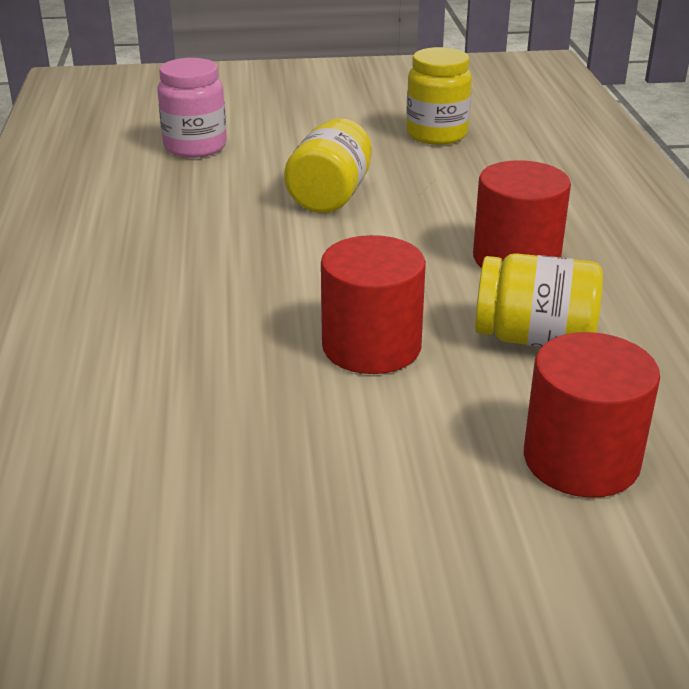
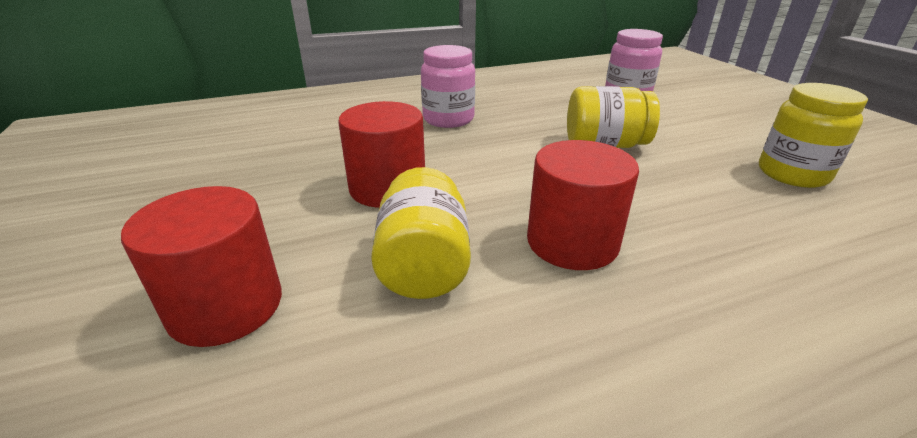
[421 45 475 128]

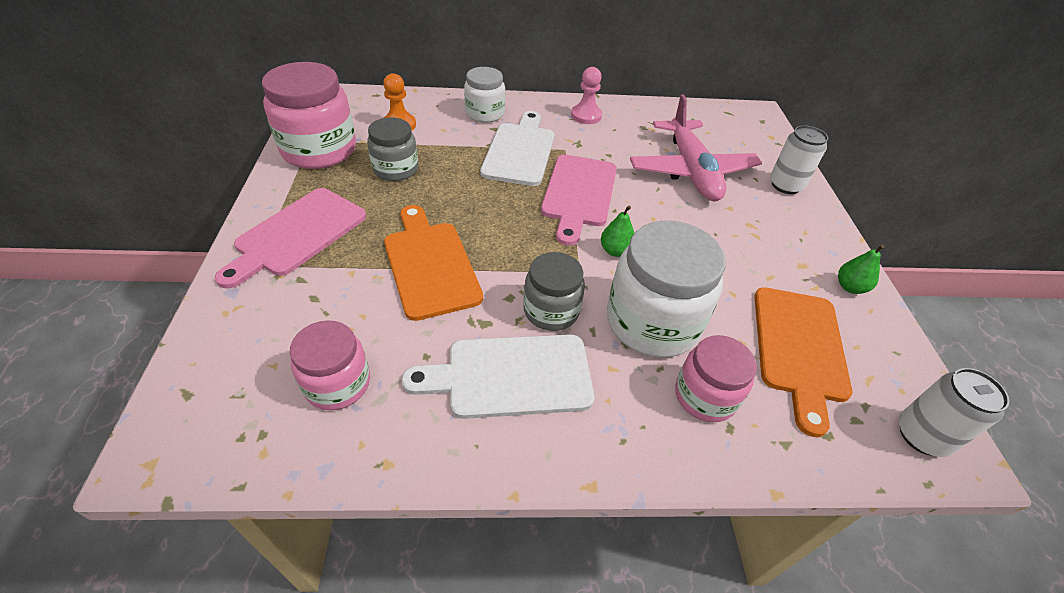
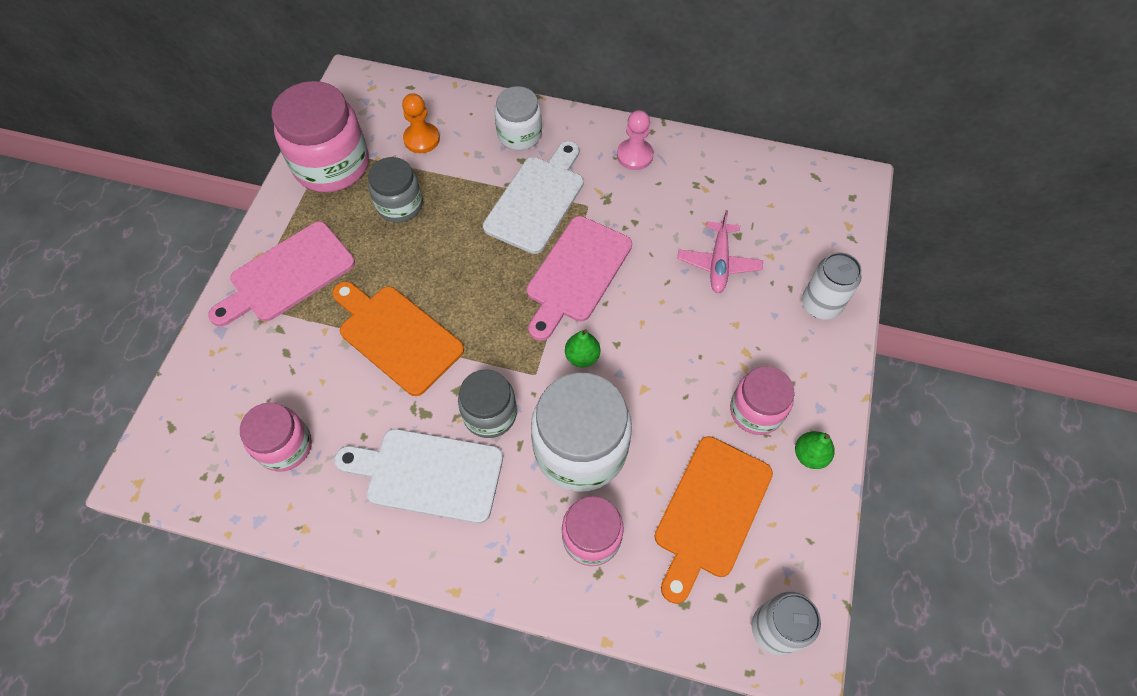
[332 281 464 396]
[677 210 763 293]
[730 366 794 435]

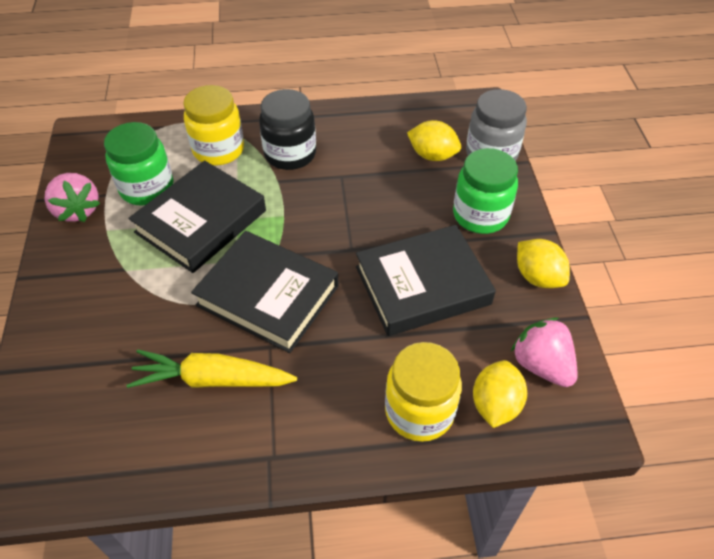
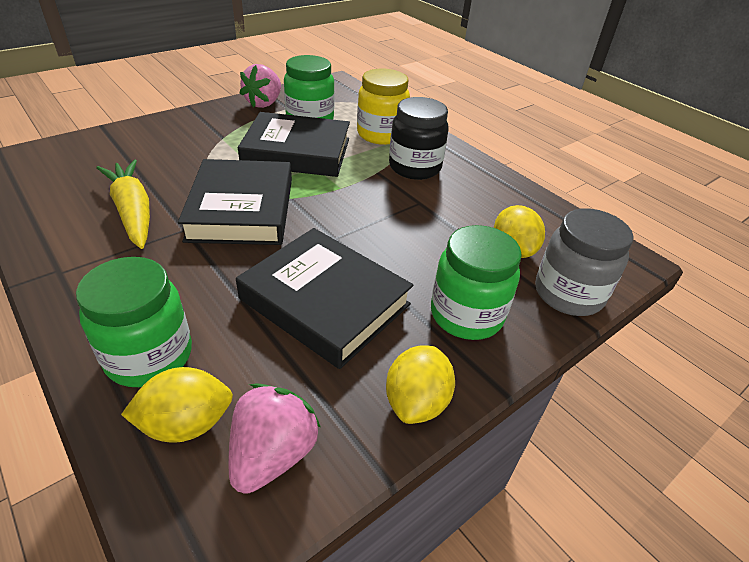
[76 257 192 387]

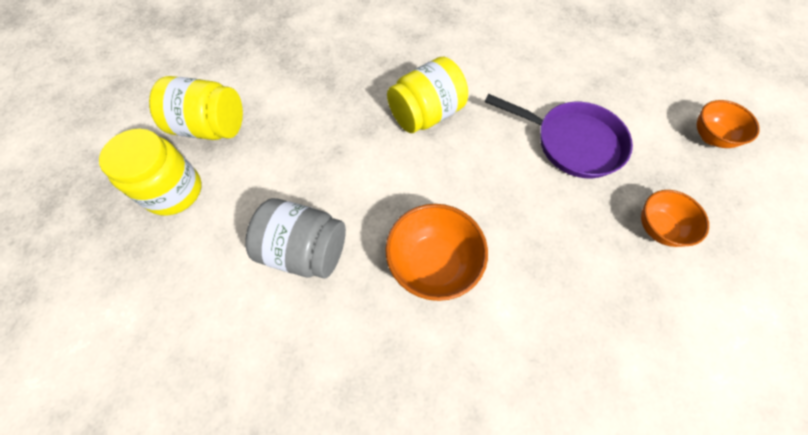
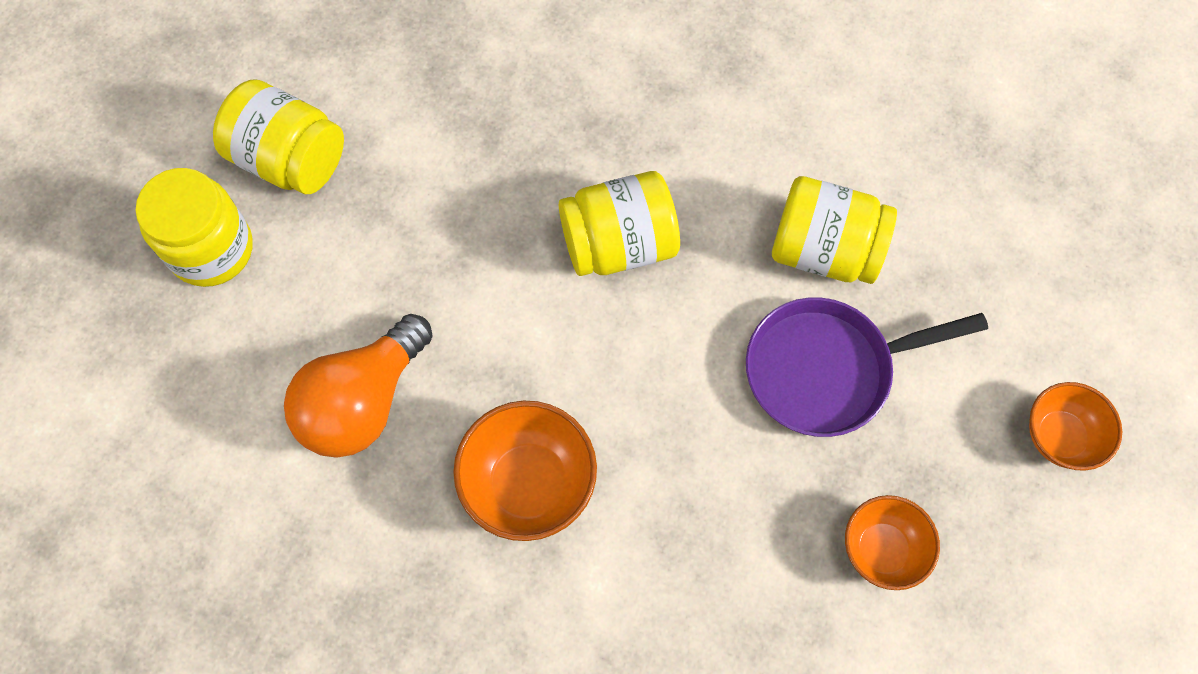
[284 314 433 458]
[746 297 988 437]
[772 176 897 284]

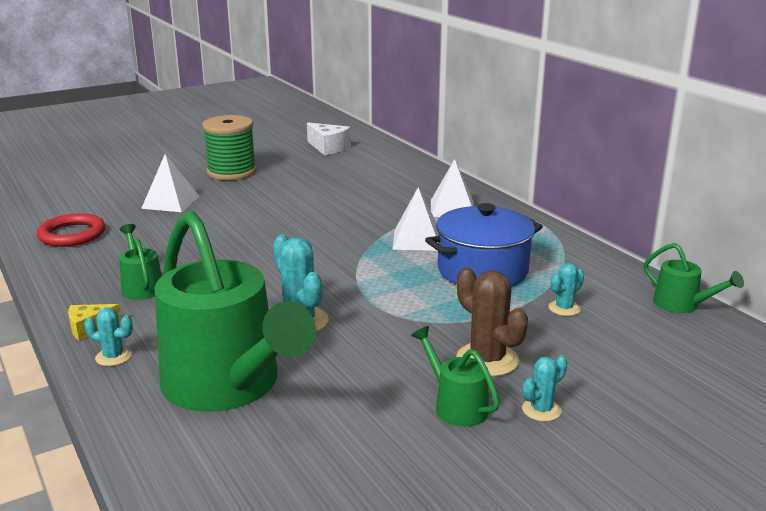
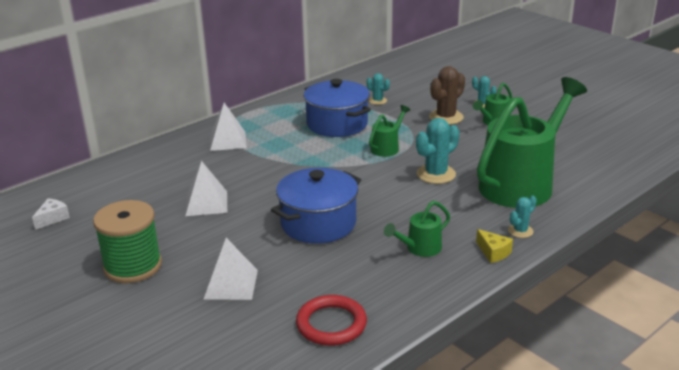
[508 195 537 238]
[32 198 70 230]
[185 161 227 216]
[369 105 410 157]
[271 168 361 244]

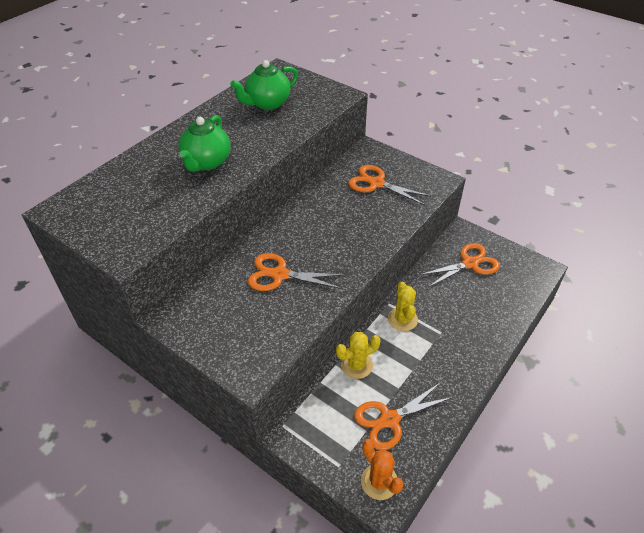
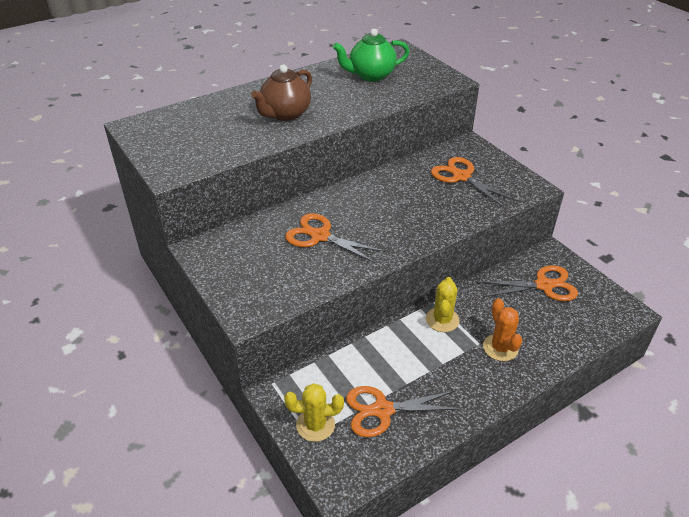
[251 64 312 121]
[284 383 344 442]
[483 298 522 361]

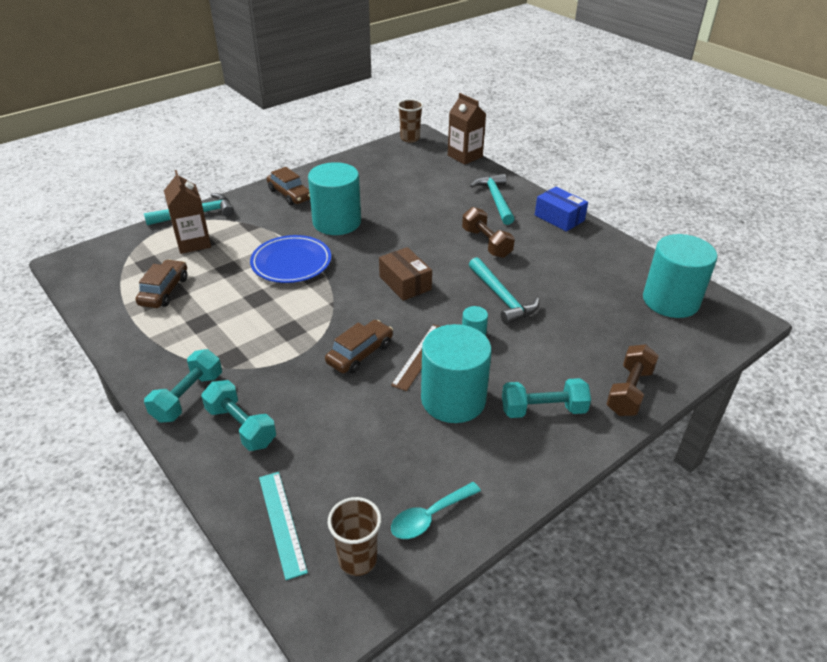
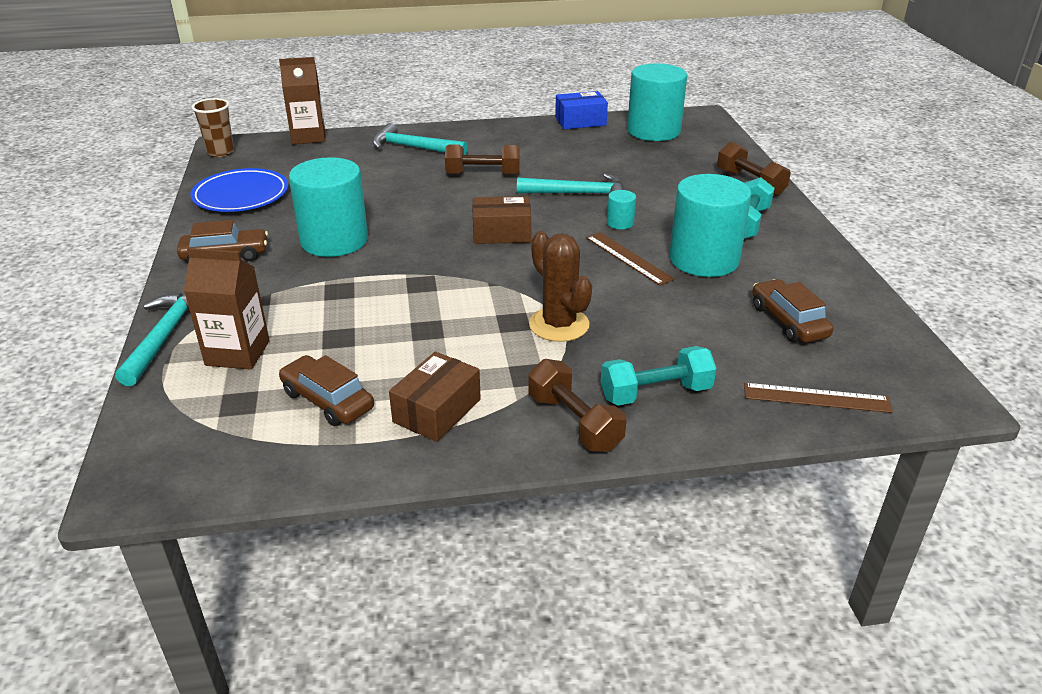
[528 359 626 452]
[190 168 288 212]
[744 383 893 413]
[752 279 833 343]
[328 497 381 576] (first image)
[391 482 481 539] (first image)
[555 91 608 129]
[389 352 481 442]
[529 231 592 342]

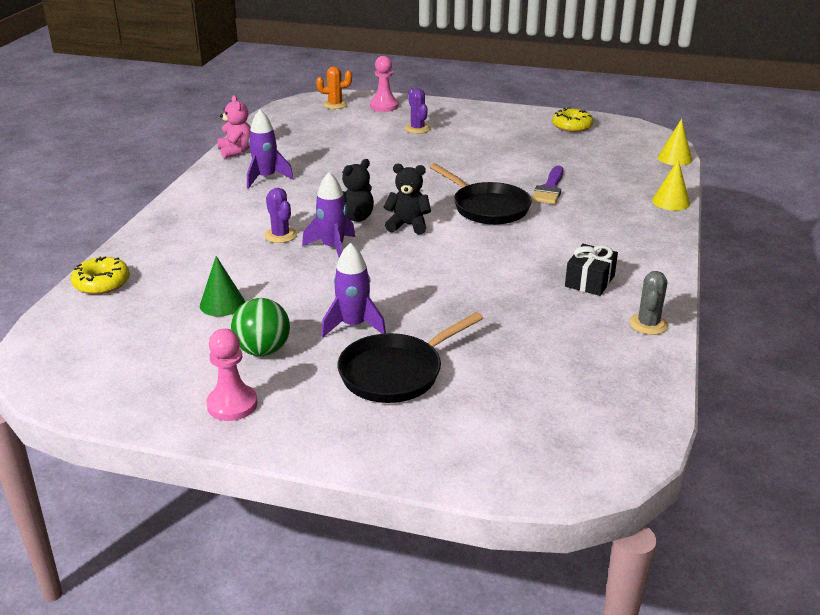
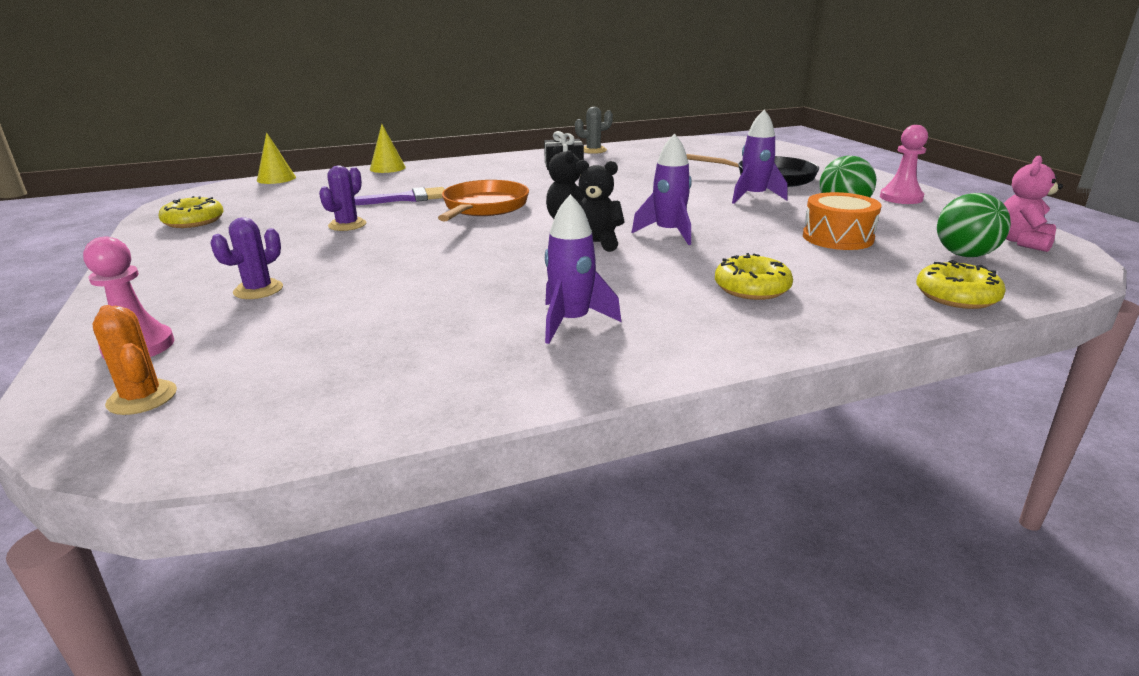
[803 192 882 250]
[1004 156 1063 252]
[319 166 367 231]
[438 180 529 221]
[715 253 793 300]
[937 193 1011 257]

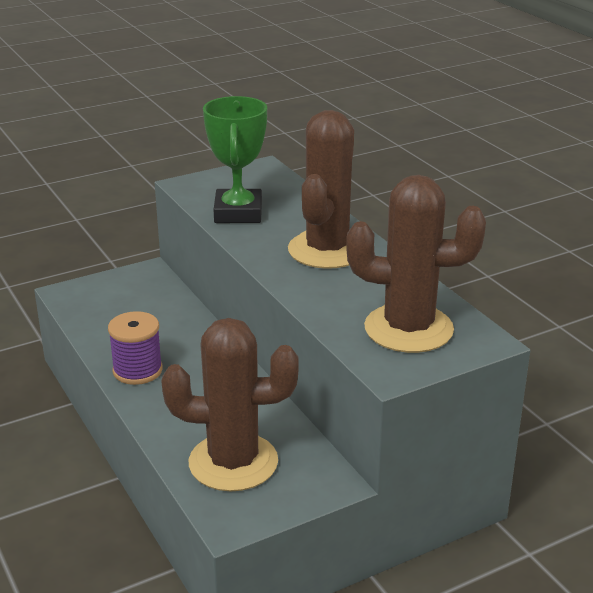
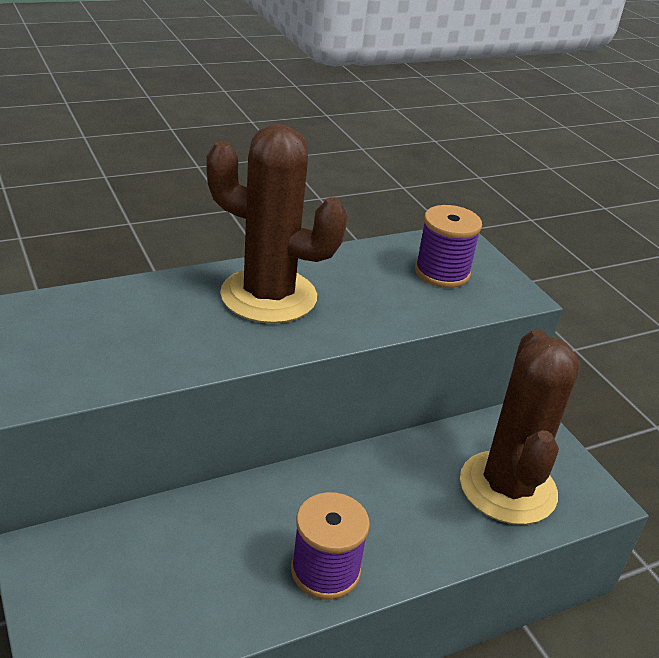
[203 96 267 223] (first image)
[415 205 482 288]

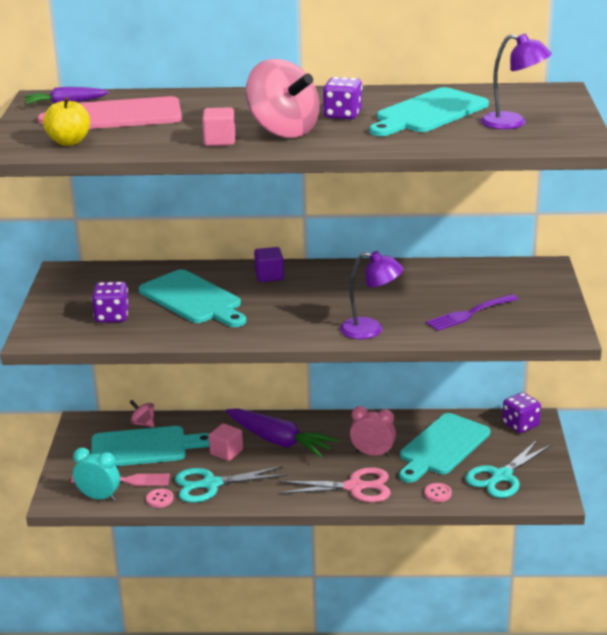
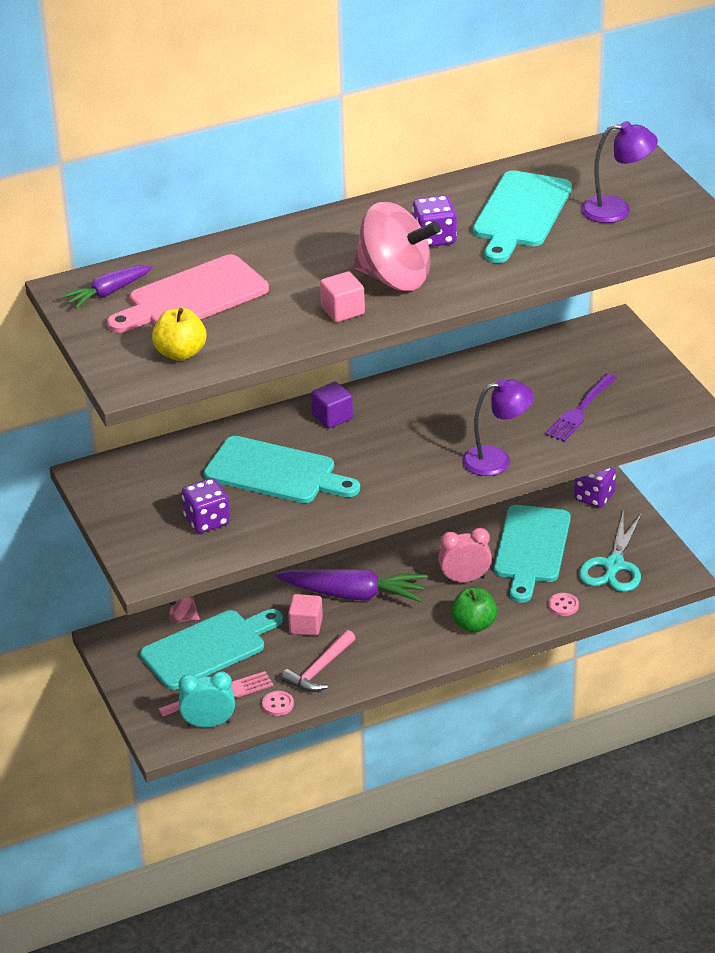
[281 630 356 692]
[451 588 498 633]

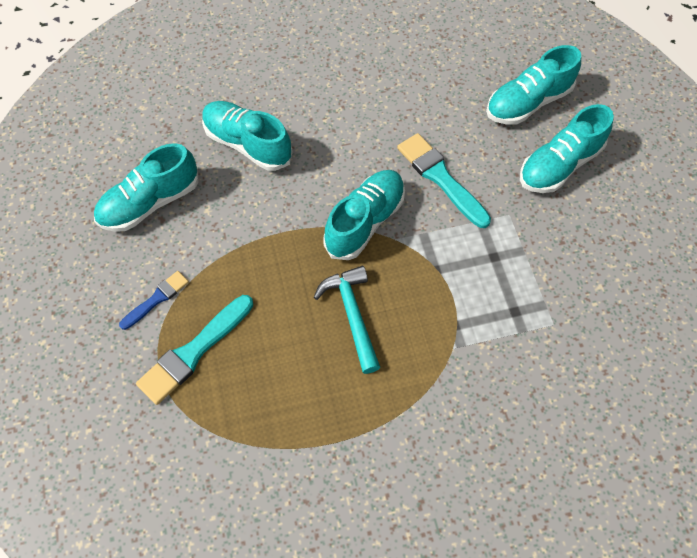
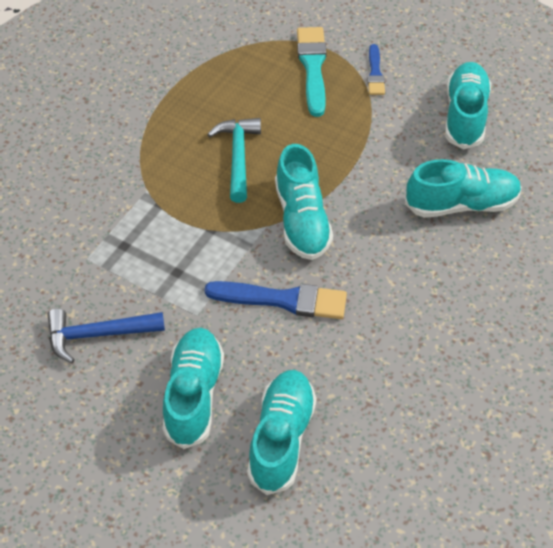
[207 118 261 203]
[204 281 347 319]
[47 309 165 363]

